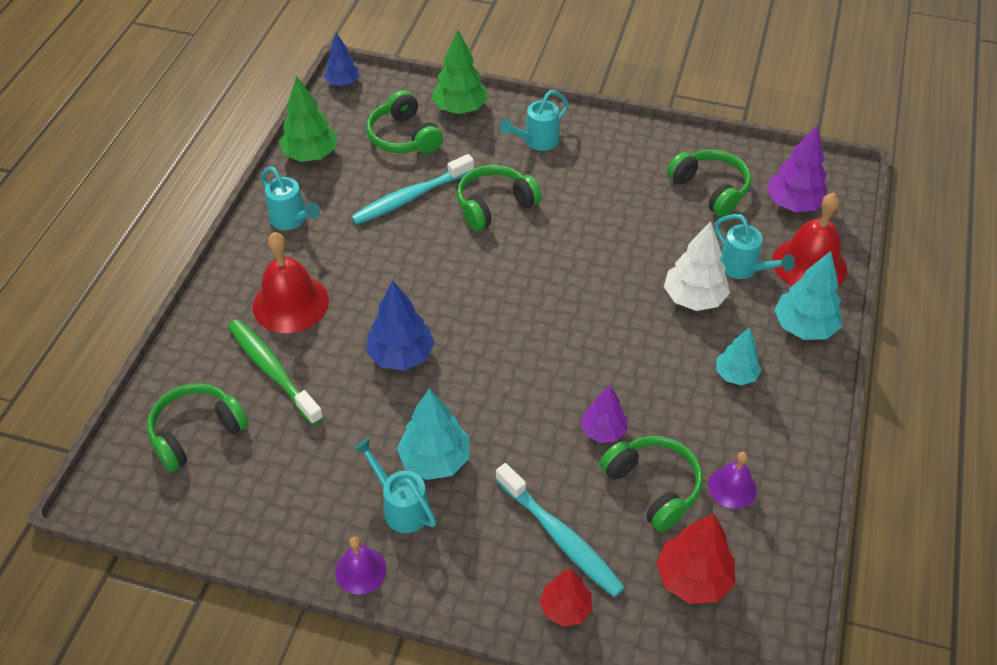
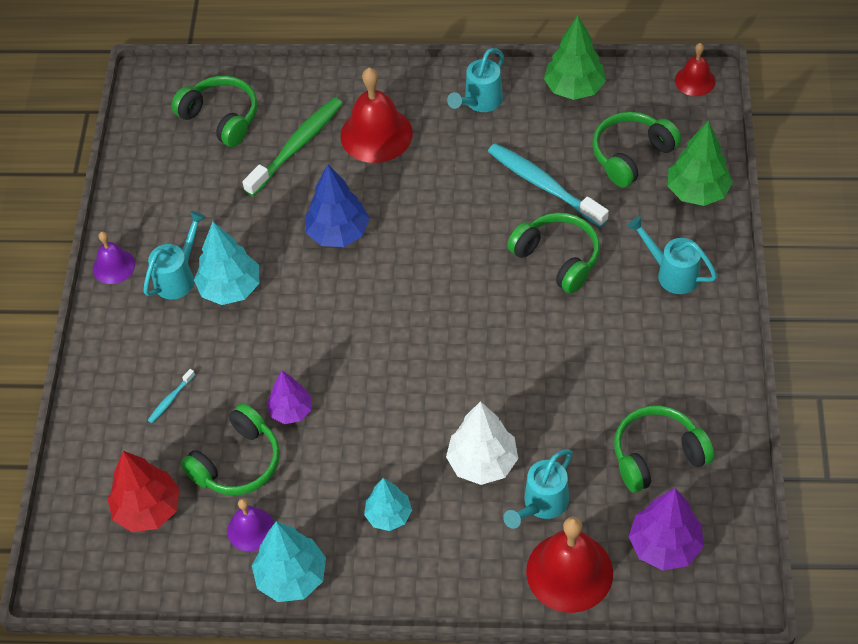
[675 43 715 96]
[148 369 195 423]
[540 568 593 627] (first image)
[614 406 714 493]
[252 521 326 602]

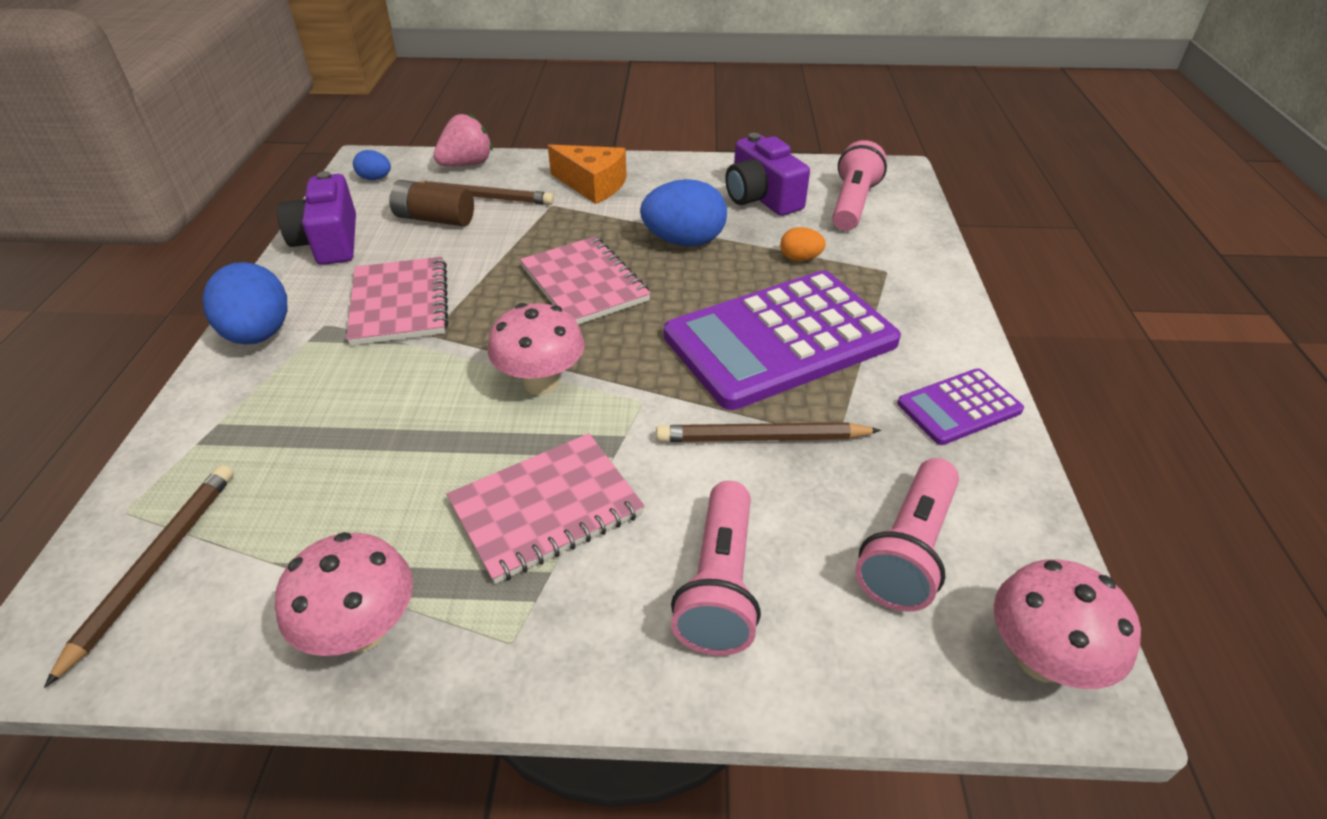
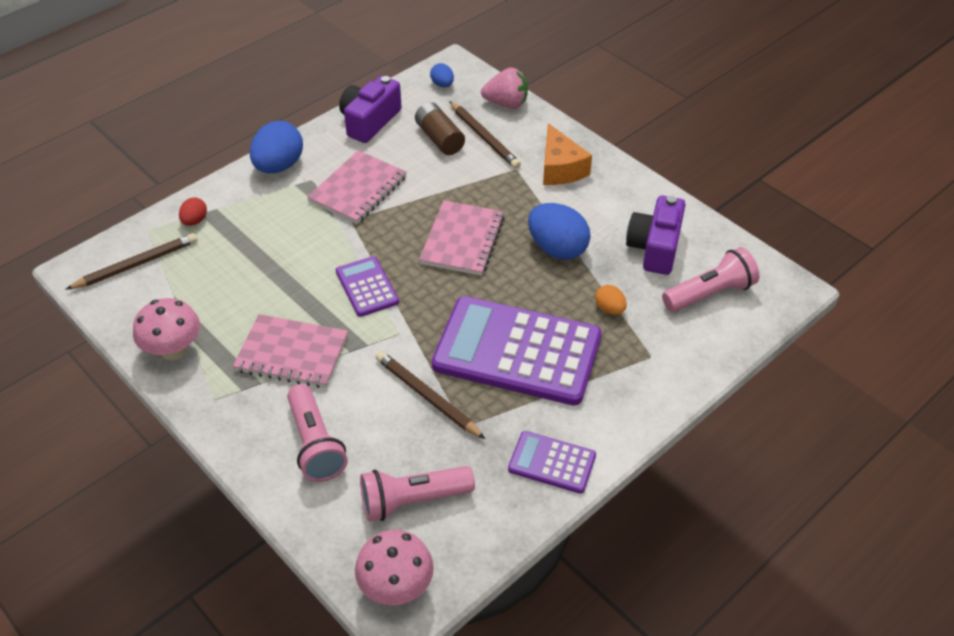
[336 256 399 317]
[287 384 348 482]
[179 197 207 226]

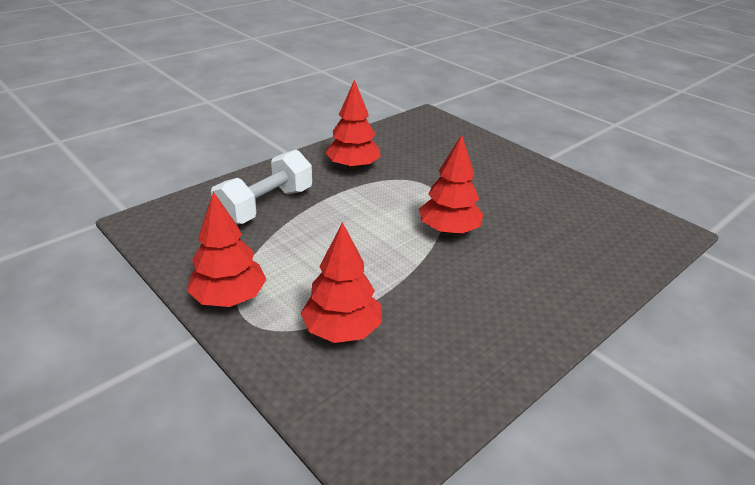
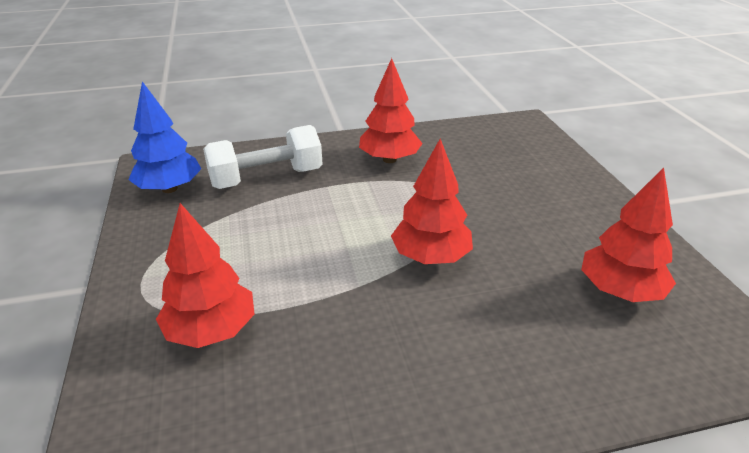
[581 167 676 302]
[129 81 201 193]

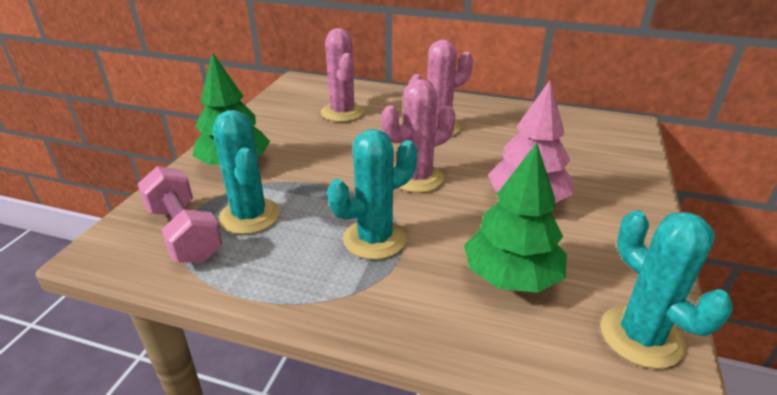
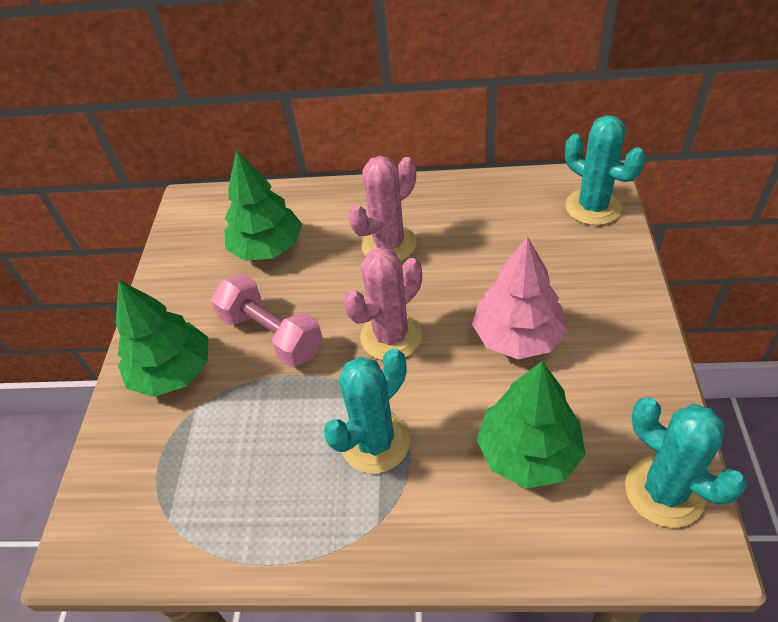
[211 274 323 367]
[565 115 646 225]
[224 150 302 261]

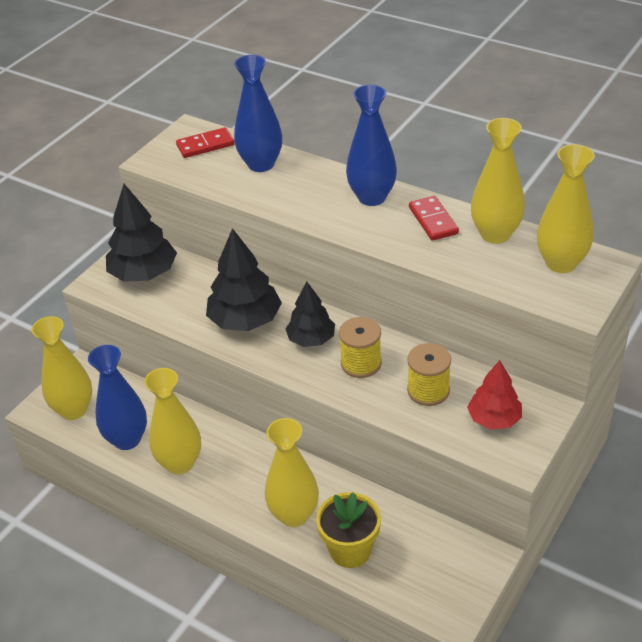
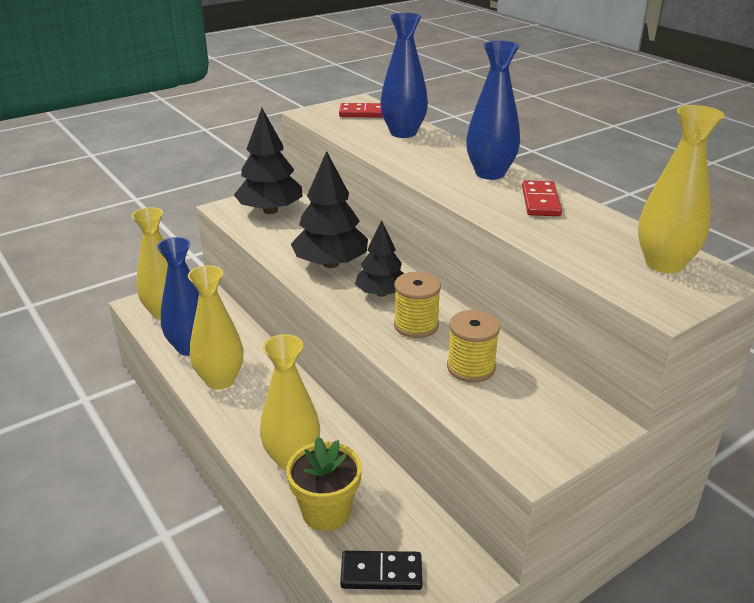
[467 360 522 429] (first image)
[471 118 525 244] (first image)
[340 551 422 590]

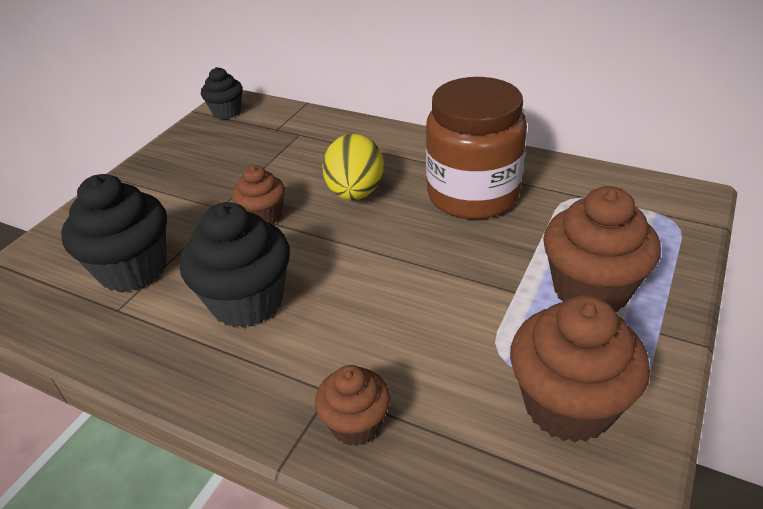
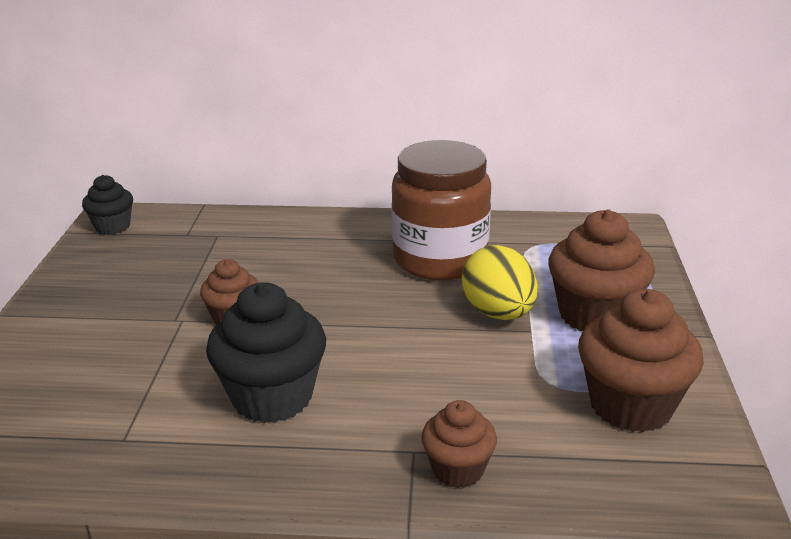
[61 174 167 292] (first image)
[462 245 538 320]

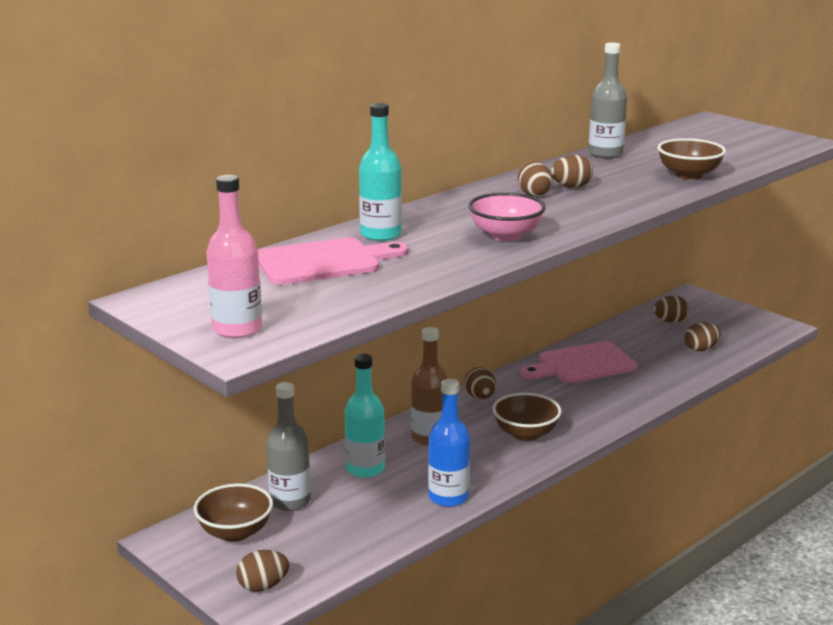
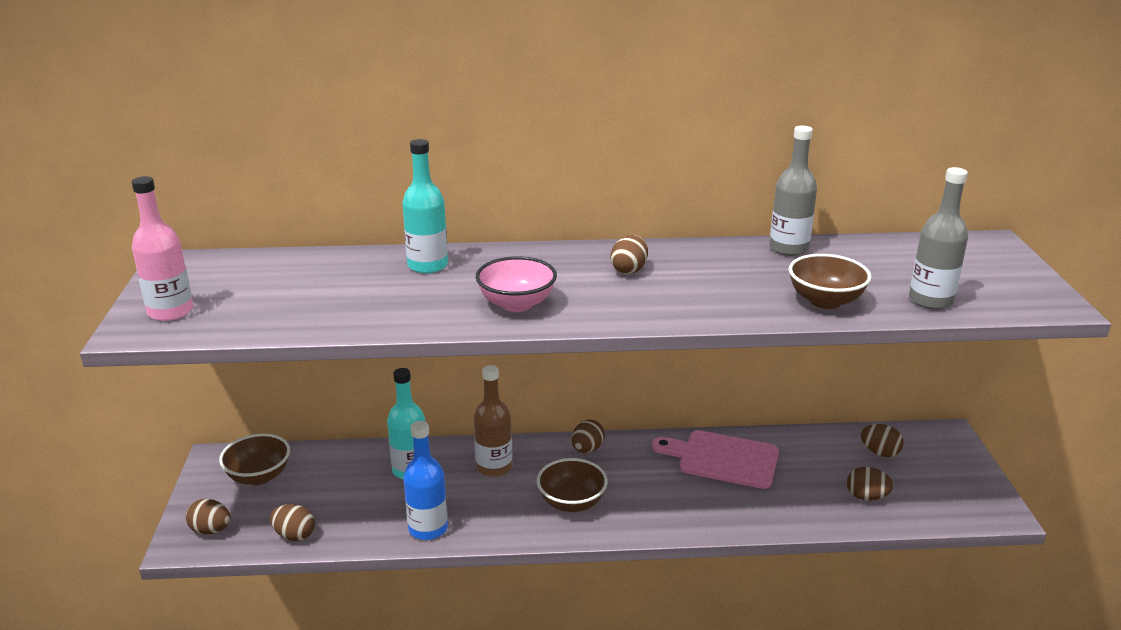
[258 237 408 285] (first image)
[909 167 968 310]
[270 504 315 541]

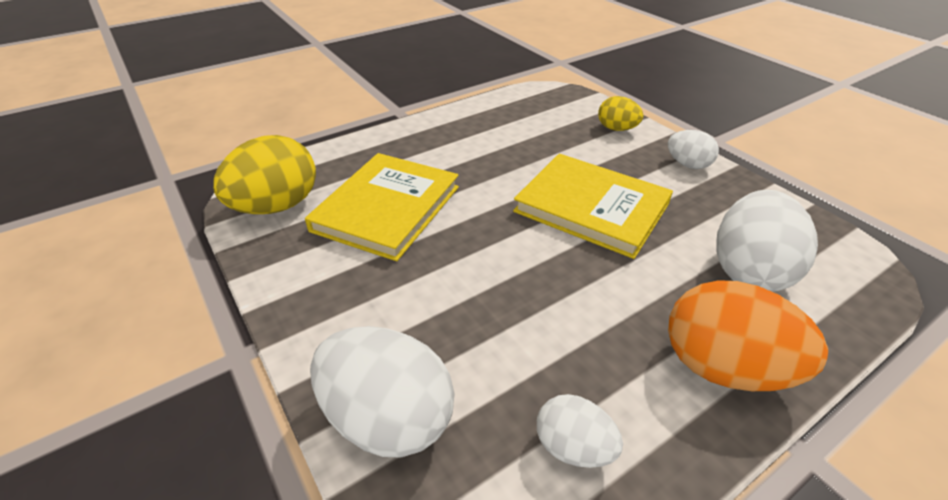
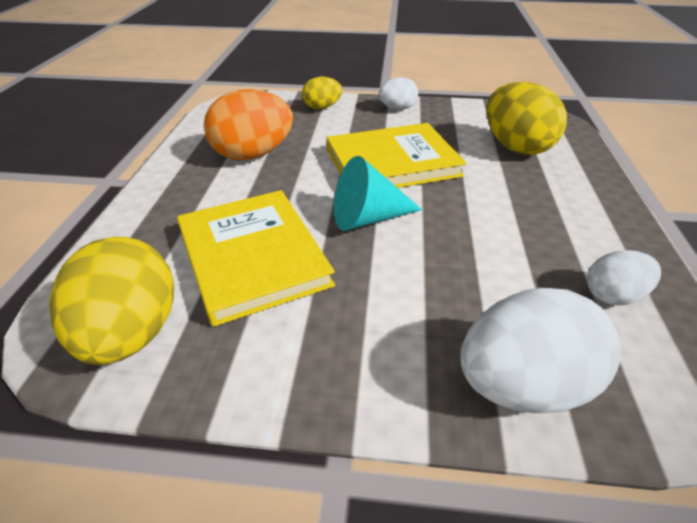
[204 89 293 160]
[487 82 567 155]
[334 156 422 231]

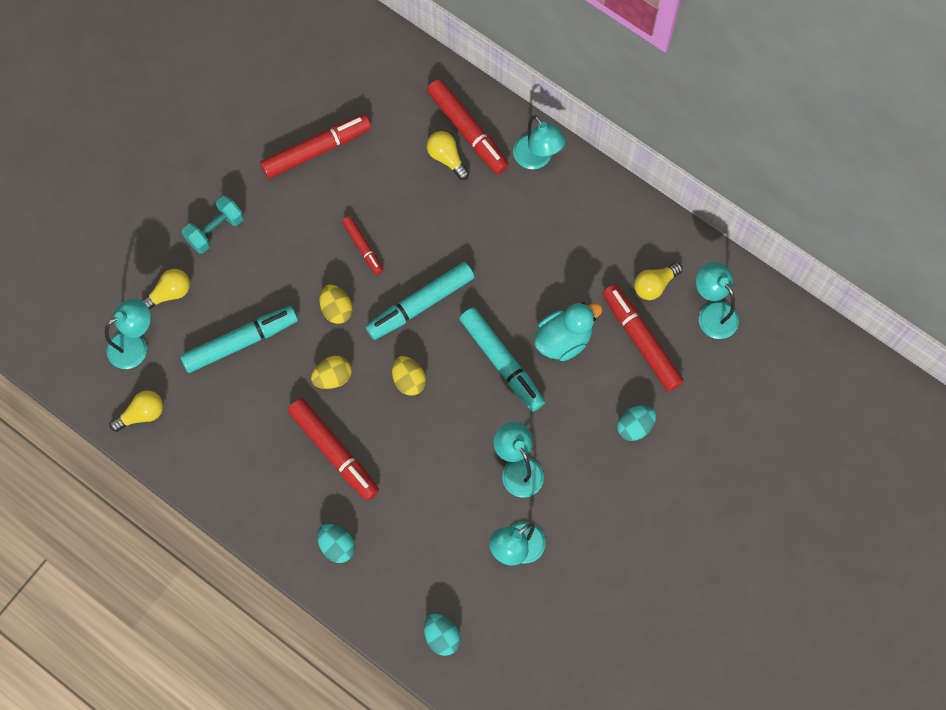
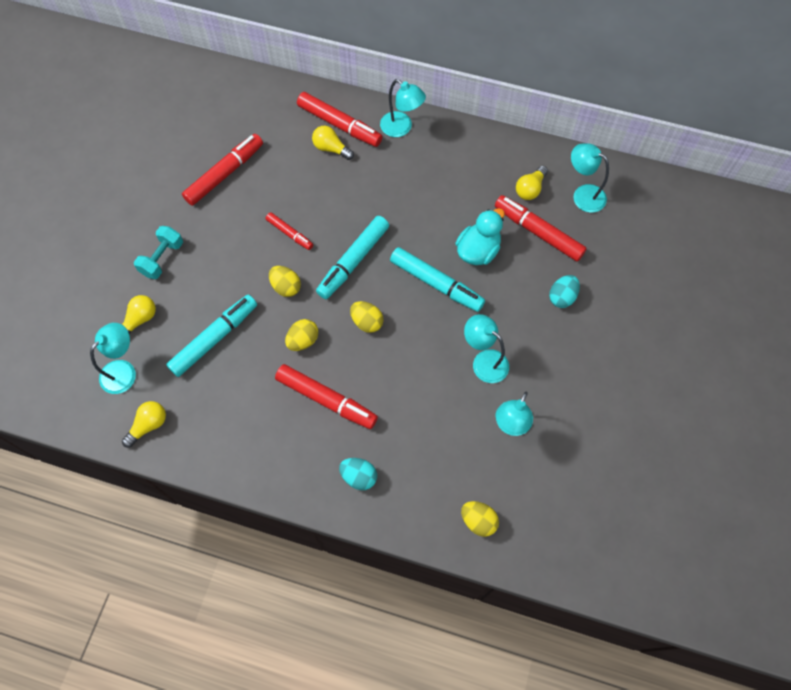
[461 501 499 537]

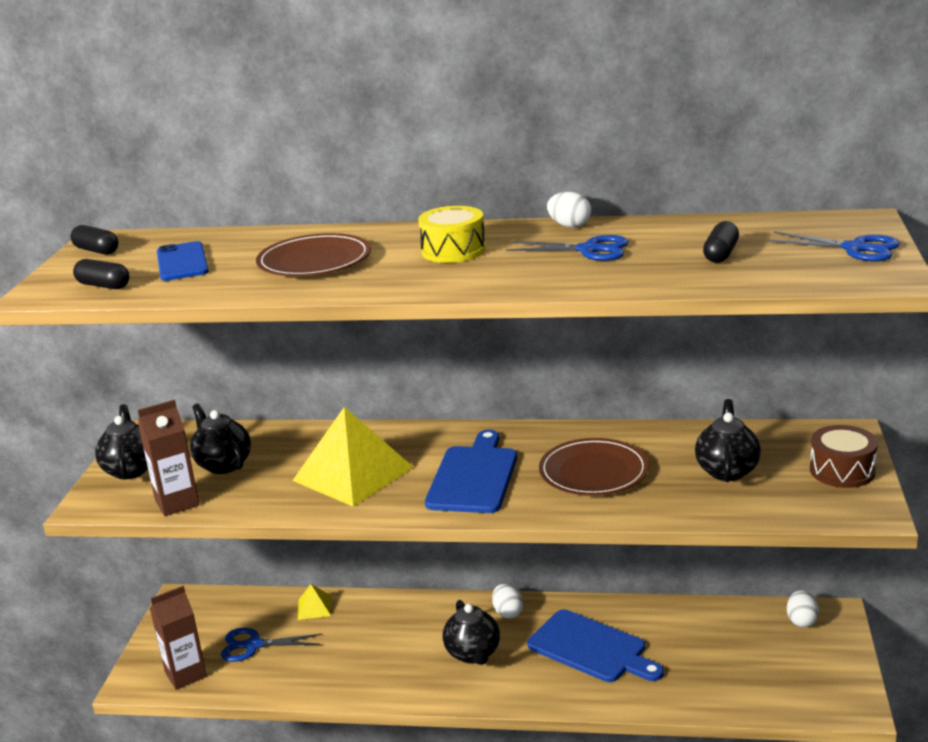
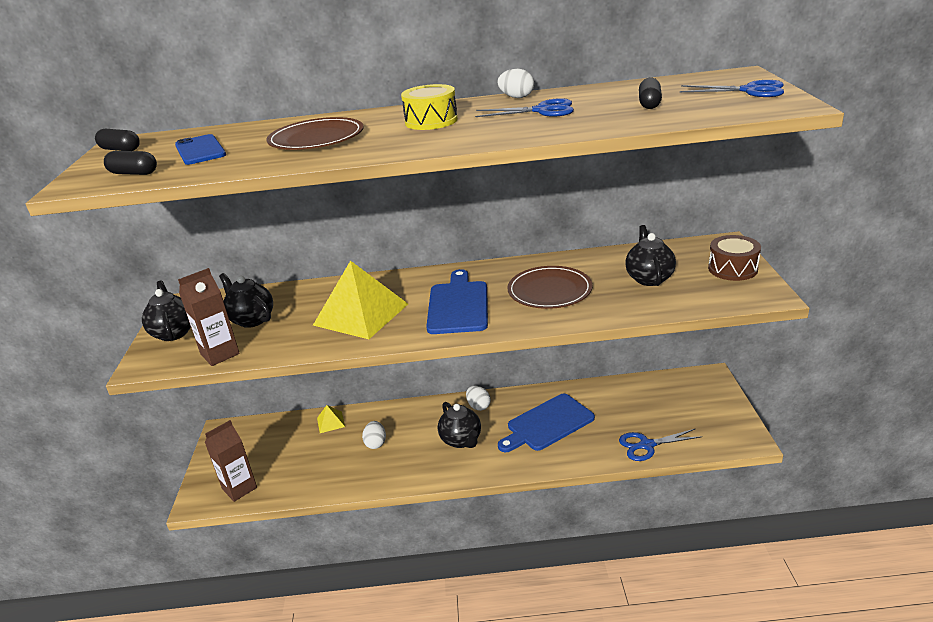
[619 429 702 461]
[498 394 595 452]
[362 421 386 449]

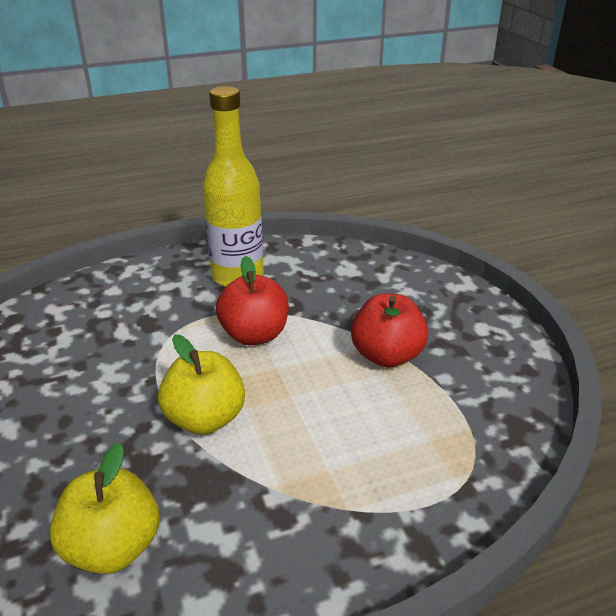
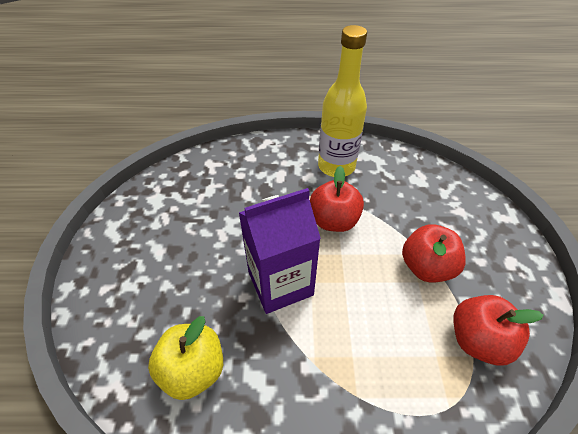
[239 188 321 314]
[454 295 544 365]

